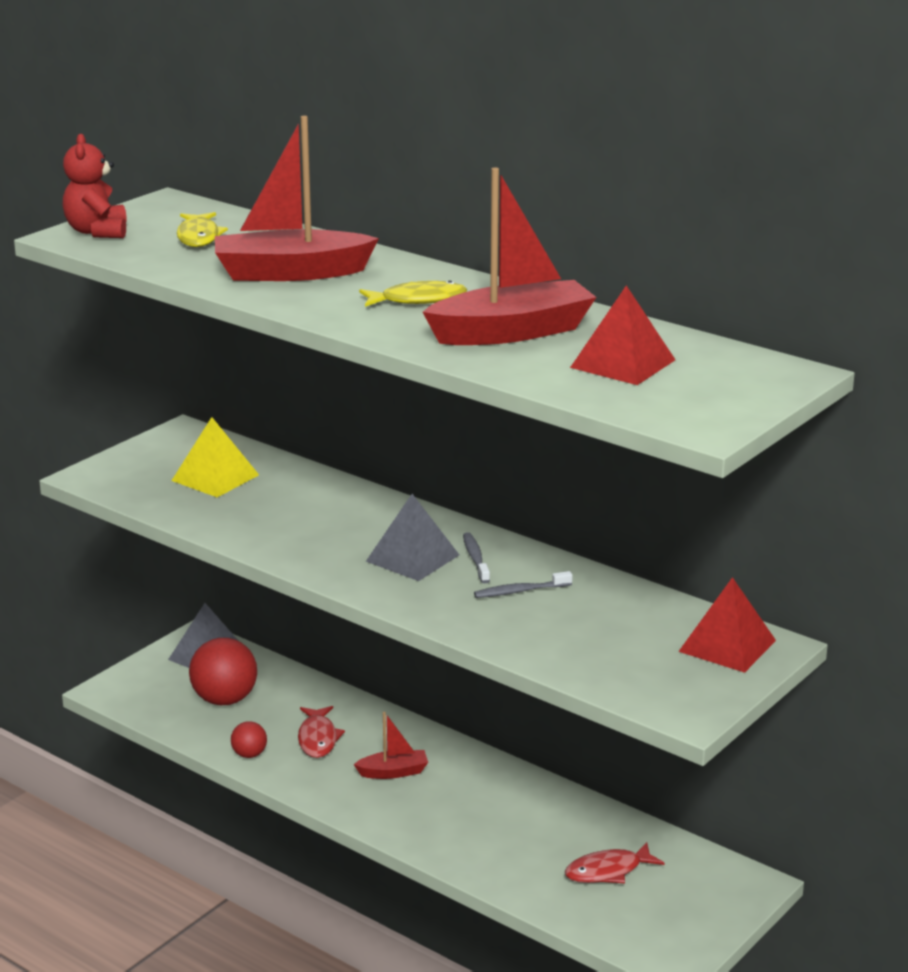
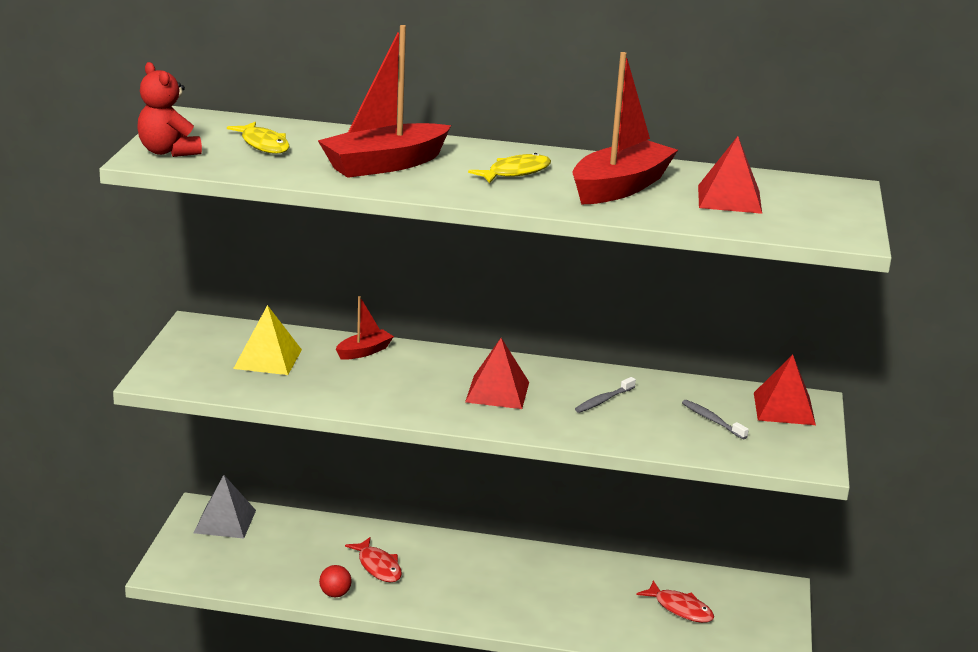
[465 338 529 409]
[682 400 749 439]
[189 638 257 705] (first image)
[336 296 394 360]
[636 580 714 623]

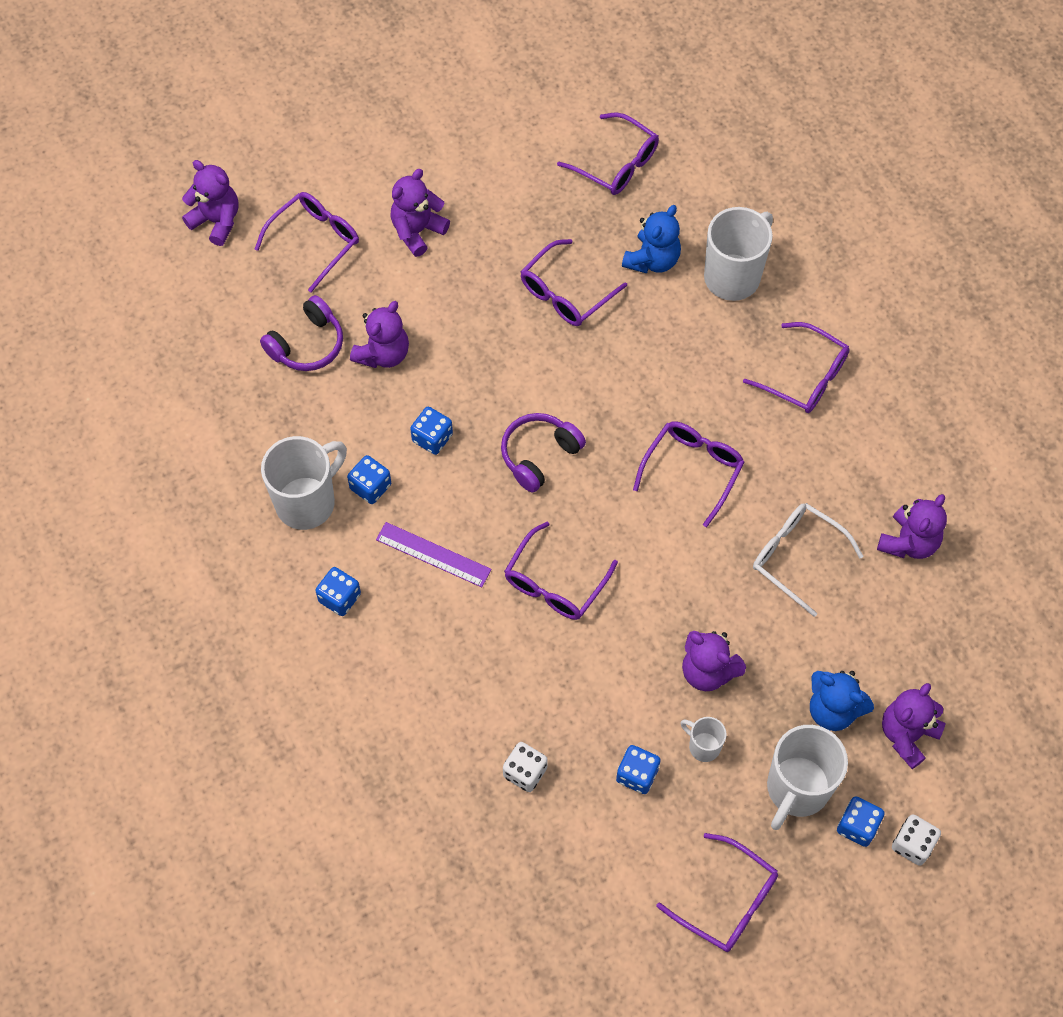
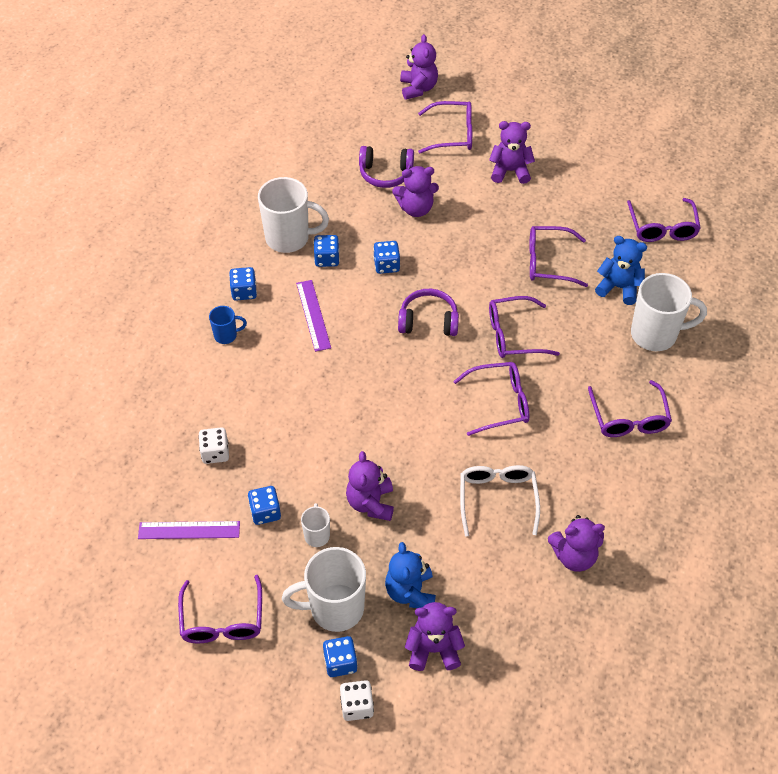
[595 236 647 305]
[489 296 560 358]
[209 306 247 344]
[138 521 240 539]

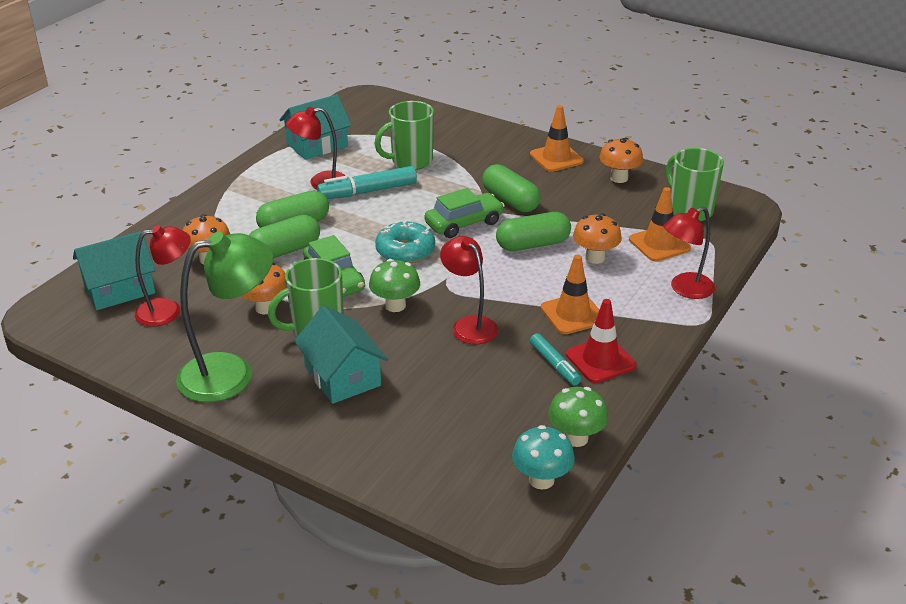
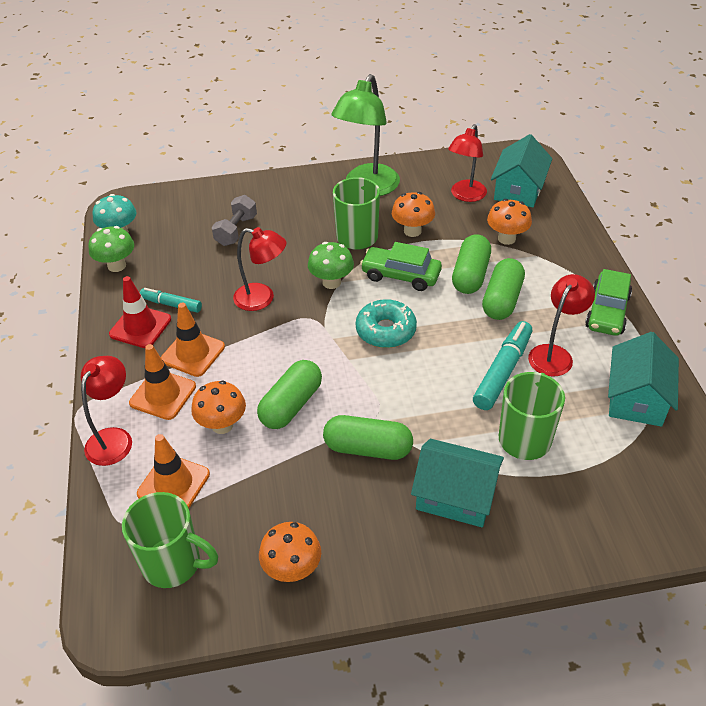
[129 344 196 420]
[585 269 632 336]
[411 439 504 527]
[212 195 257 246]

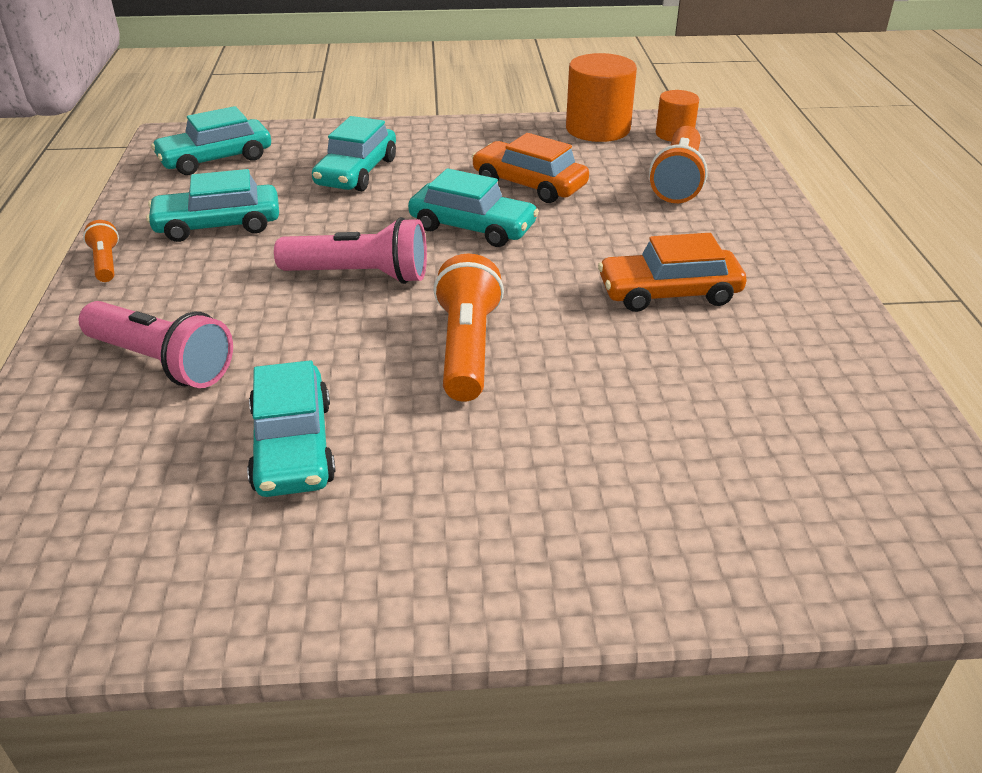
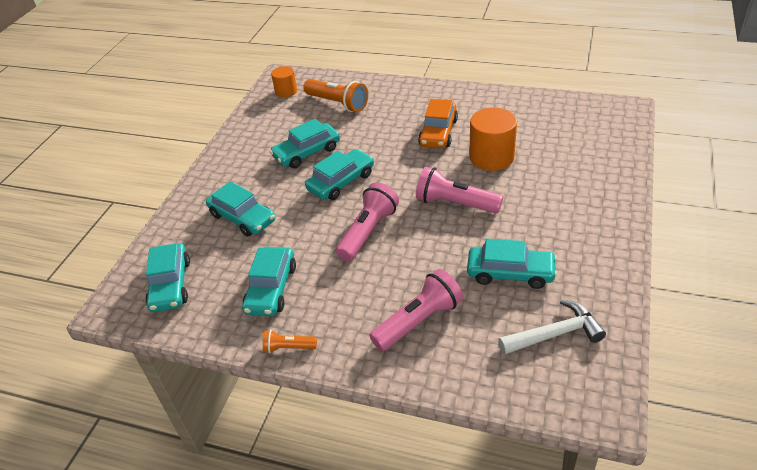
[469 107 517 171]
[270 119 340 168]
[416 167 503 213]
[498 299 606 355]

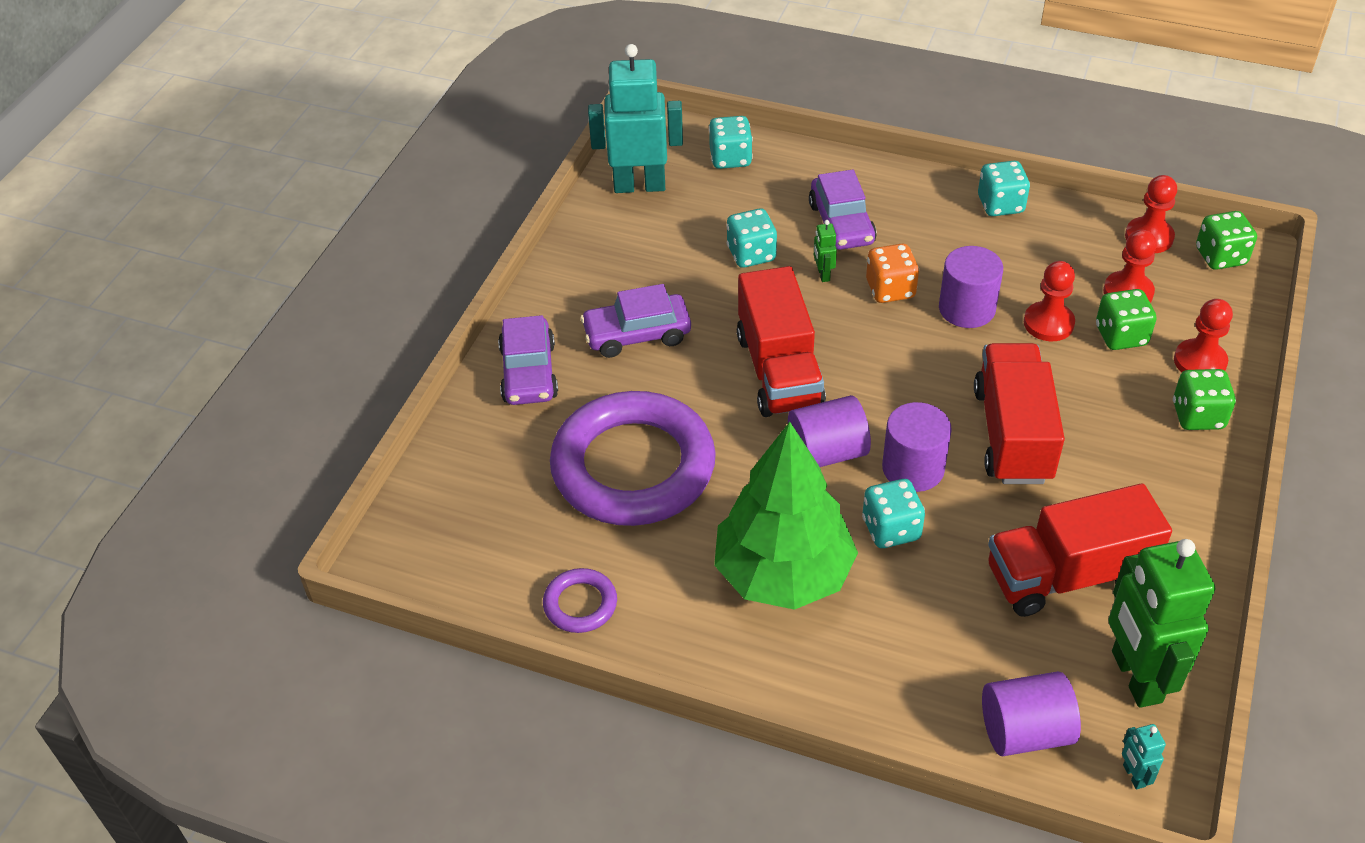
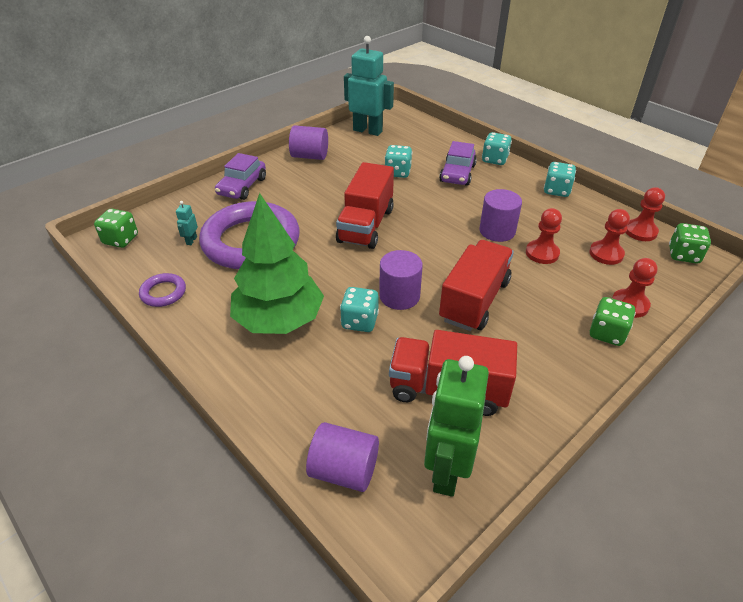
[482 132 512 165]
[814 220 837 282] (first image)
[866 244 919 303] (first image)
[580 284 691 358] (first image)
[94 209 138 248]
[289 125 328 160]
[176 201 198 245]

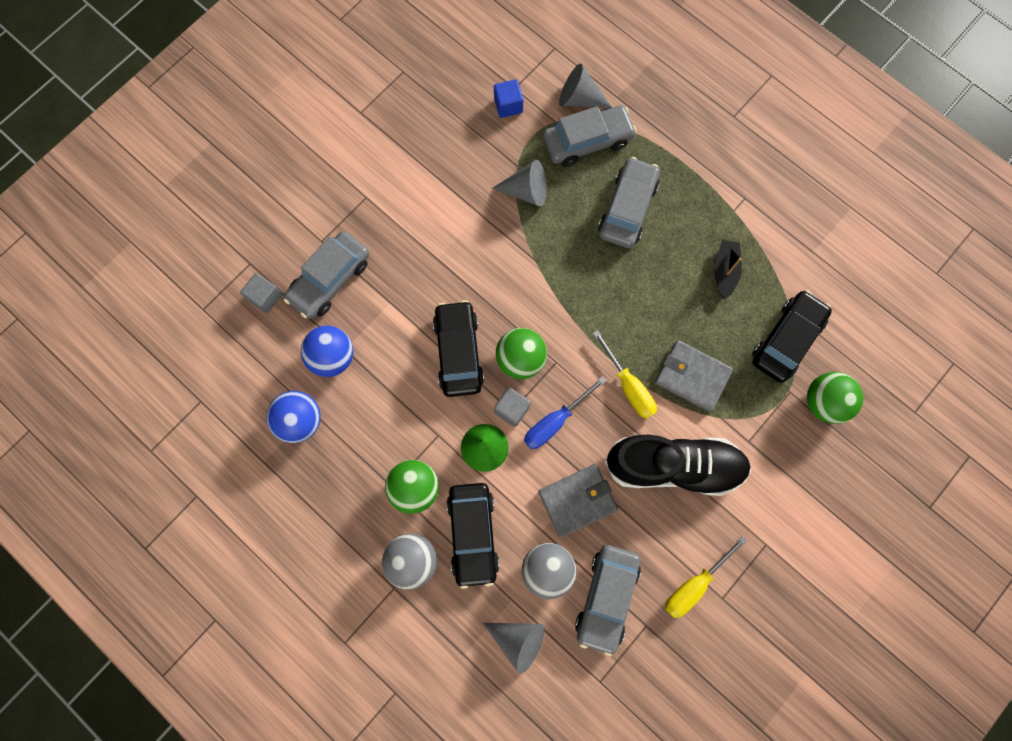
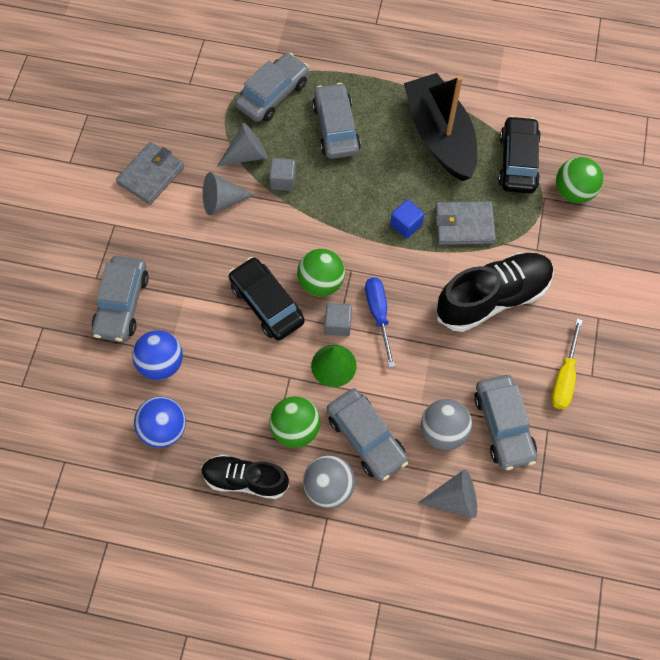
[203 172 255 215]
[390 199 425 239]
[404 73 477 181]
[269 158 296 191]
[593 330 657 419] (first image)
[365 277 395 367]
[116 142 184 205]
[327 388 408 481]
[201 455 289 499]

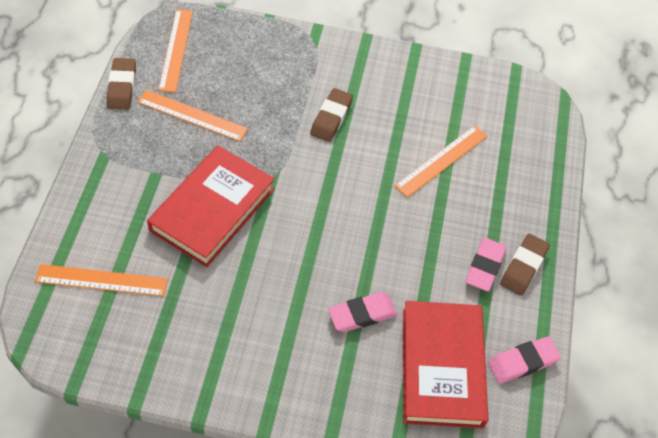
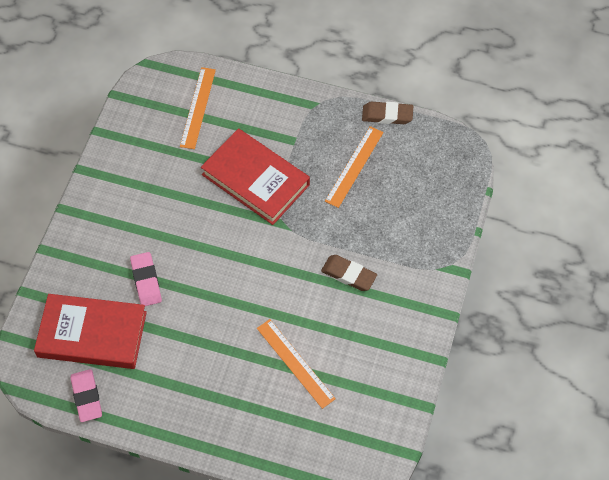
[158 9 193 92] (first image)
[500 234 550 296] (first image)
[465 238 507 291] (first image)

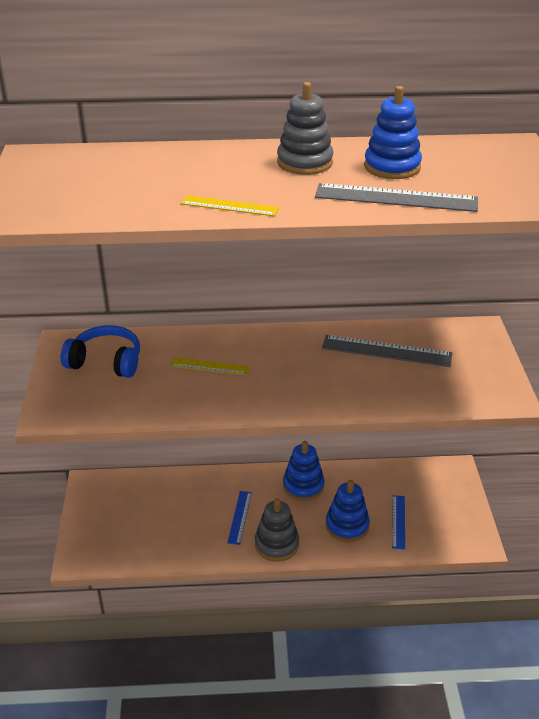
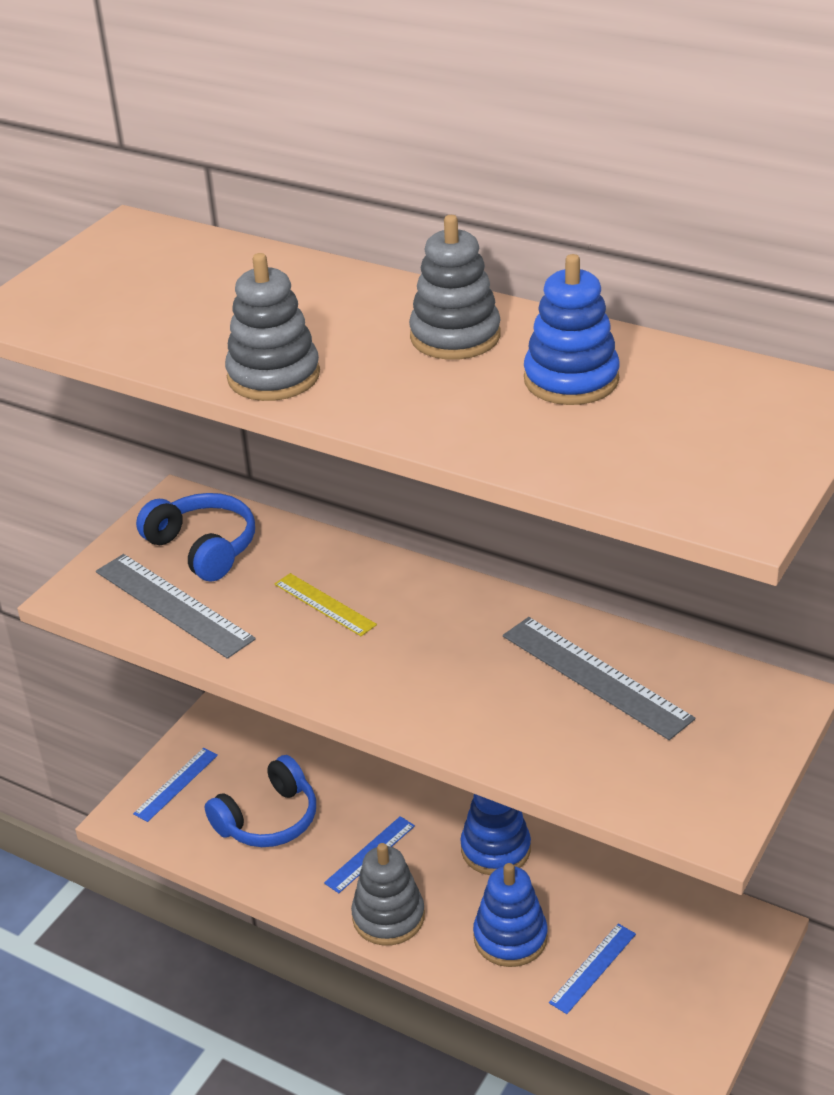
[96 554 256 659]
[225 253 320 401]
[133 748 218 822]
[205 755 316 847]

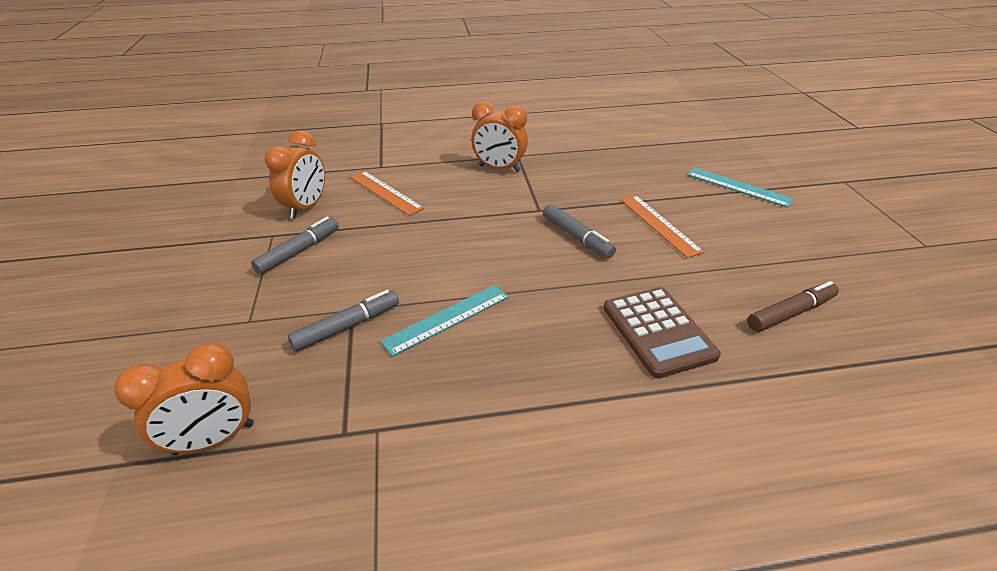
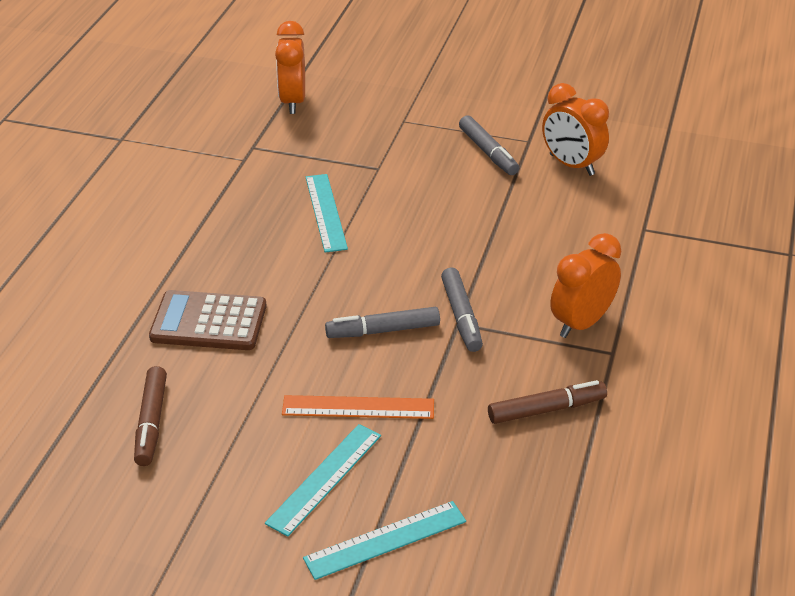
[350 171 424 216] (first image)
[441 268 483 352]
[488 380 607 424]
[265 424 381 537]

